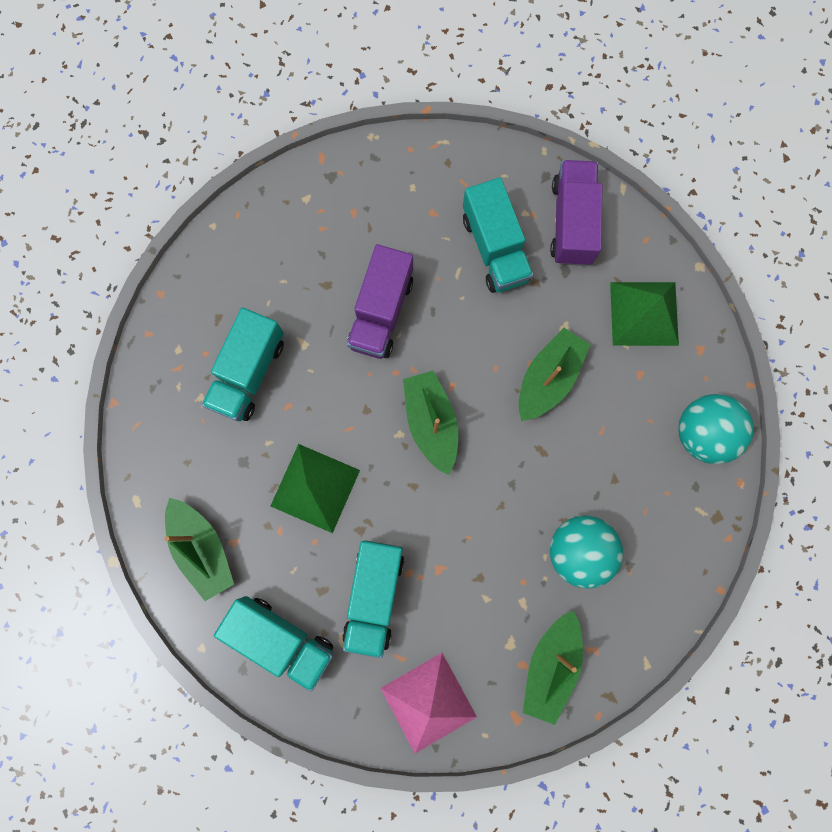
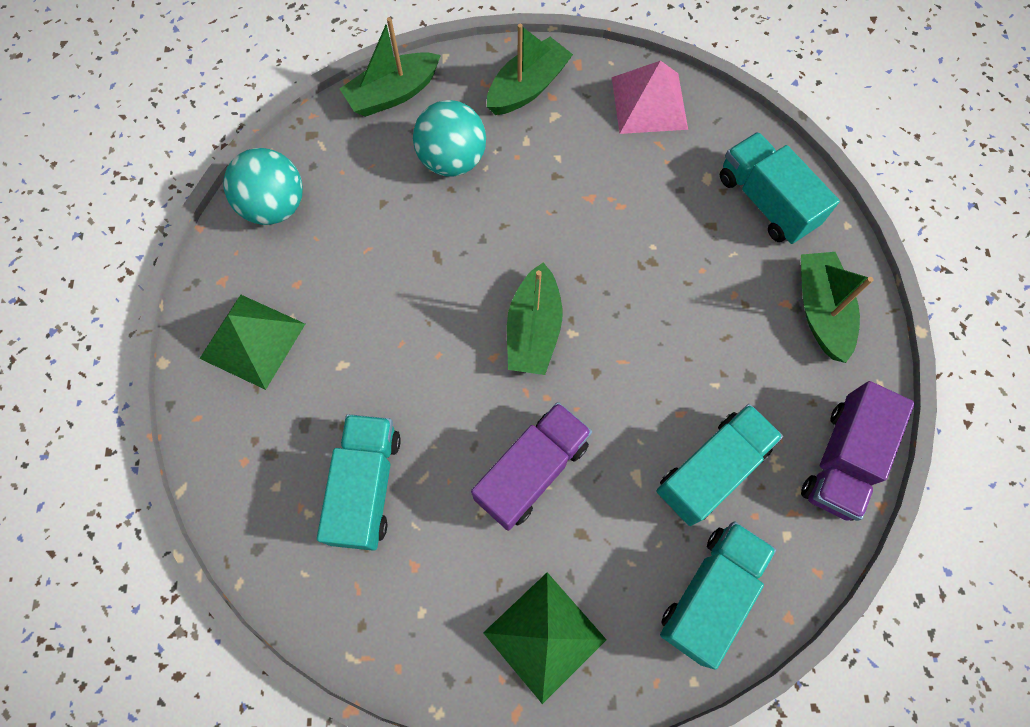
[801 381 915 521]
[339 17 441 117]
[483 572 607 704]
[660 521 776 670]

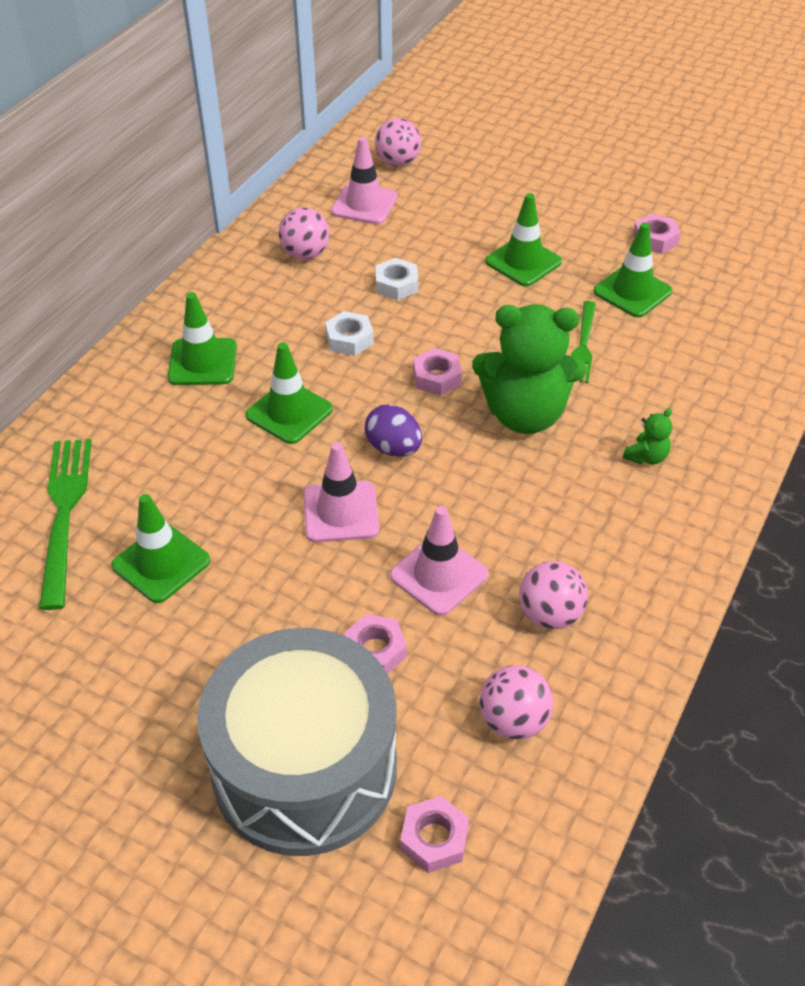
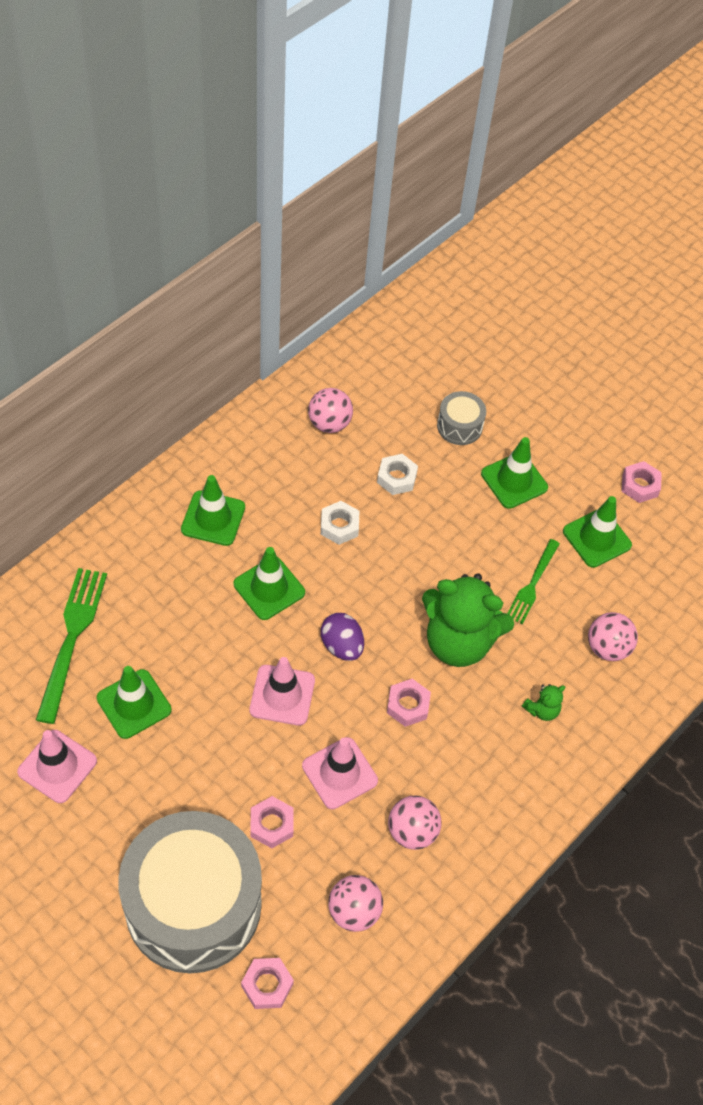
[588 612 638 661]
[17 730 97 803]
[387 679 431 727]
[437 391 486 445]

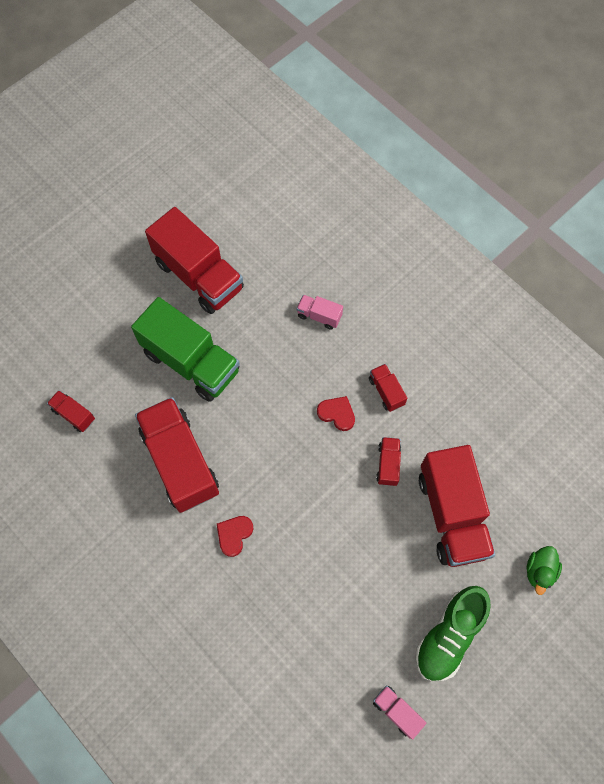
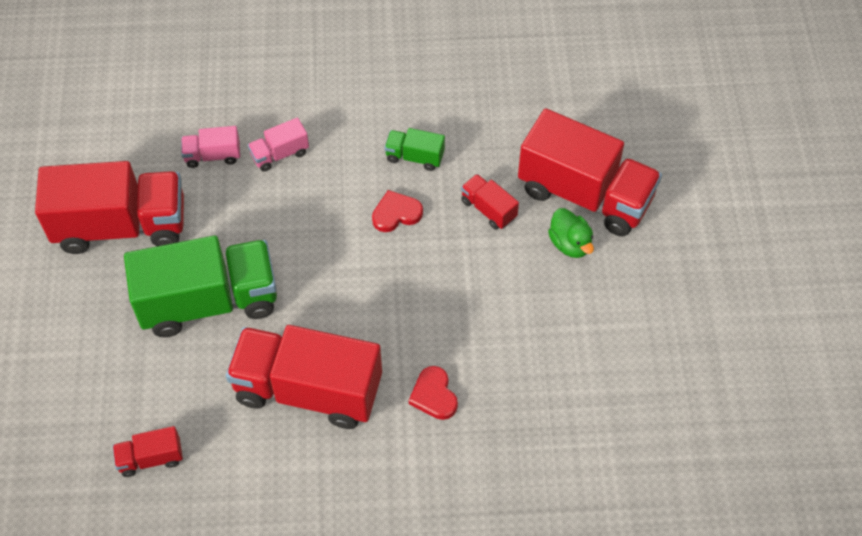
[385 128 445 171]
[548 208 594 258]
[415 586 491 681] (first image)
[181 126 240 168]

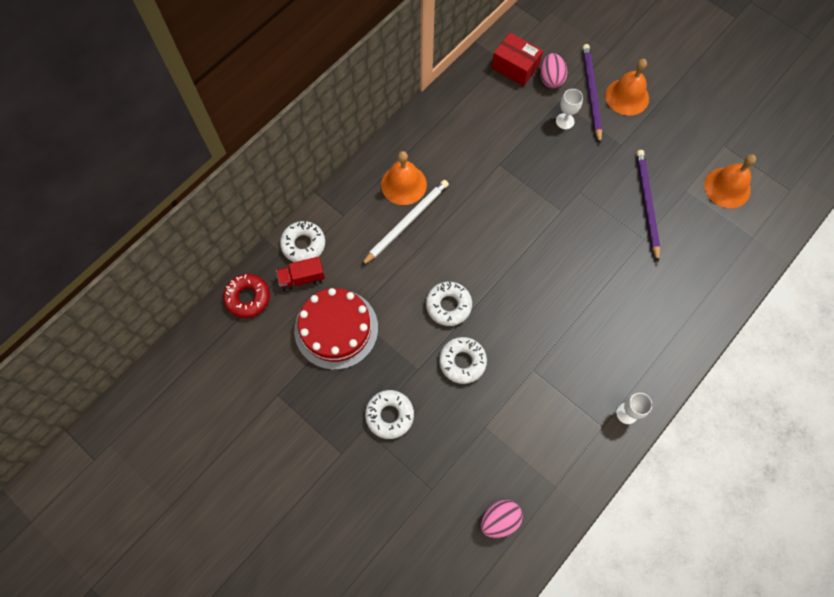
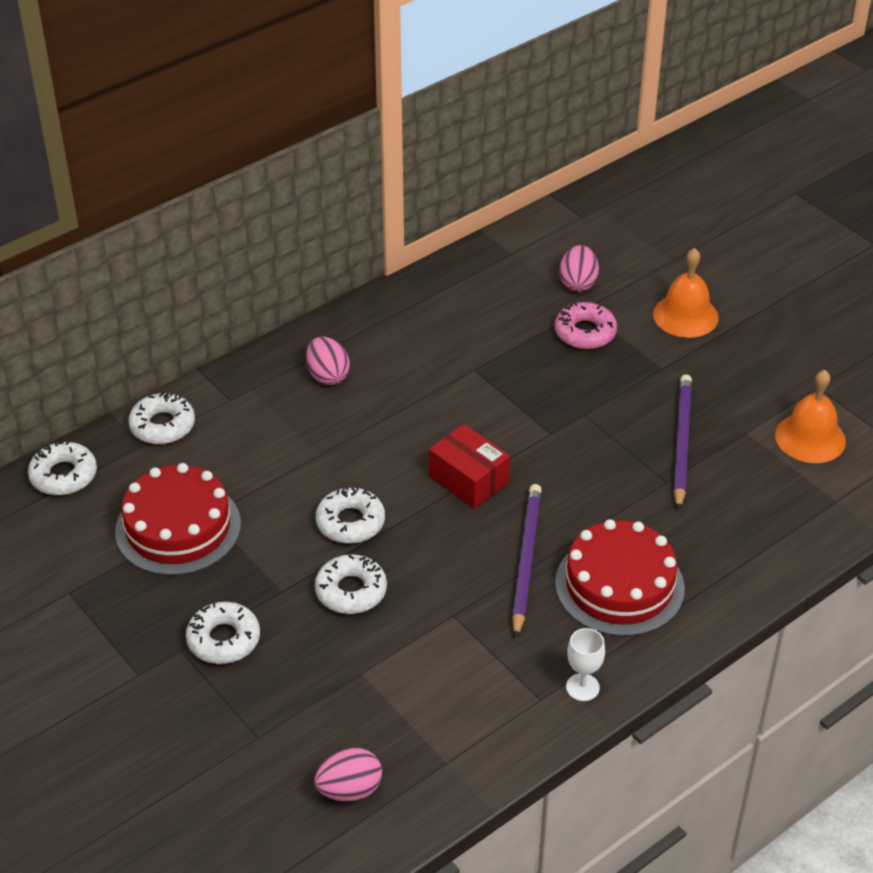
[429 424 510 509]
[512 484 542 638]
[555 302 617 349]
[306 337 350 385]
[361 180 449 266] (first image)
[276 257 325 291] (first image)
[28 440 97 495]
[555 519 685 636]

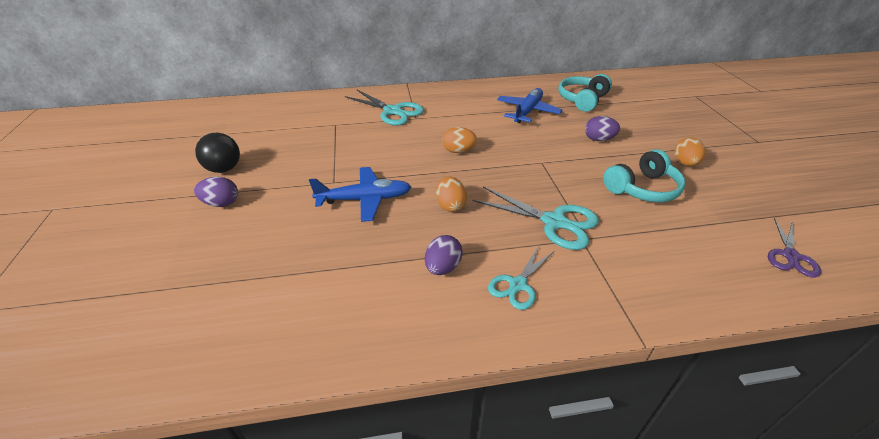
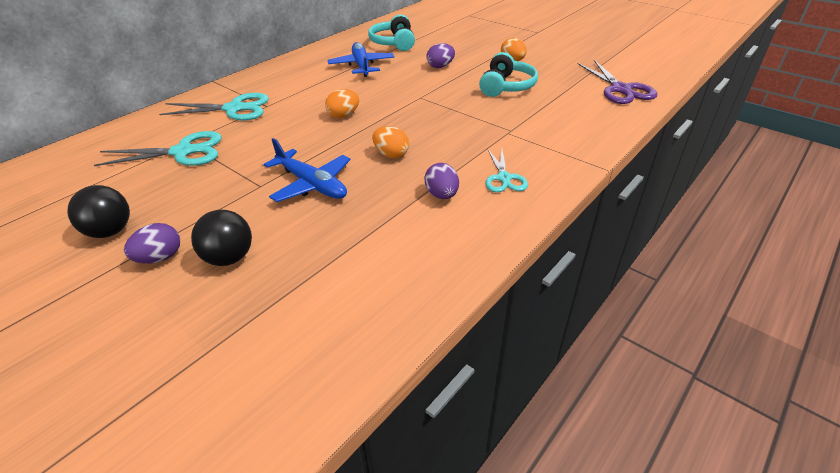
[264 138 351 202]
[94 131 222 166]
[578 60 657 104]
[191 210 252 266]

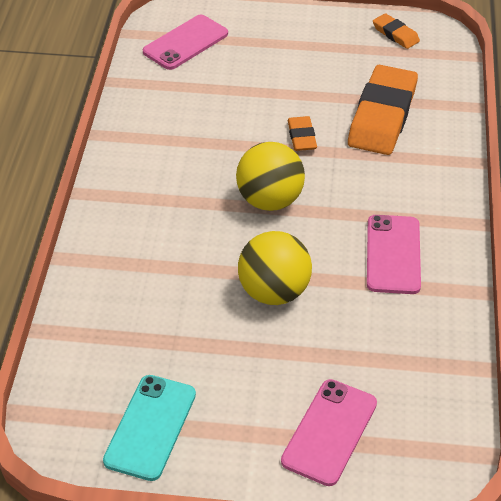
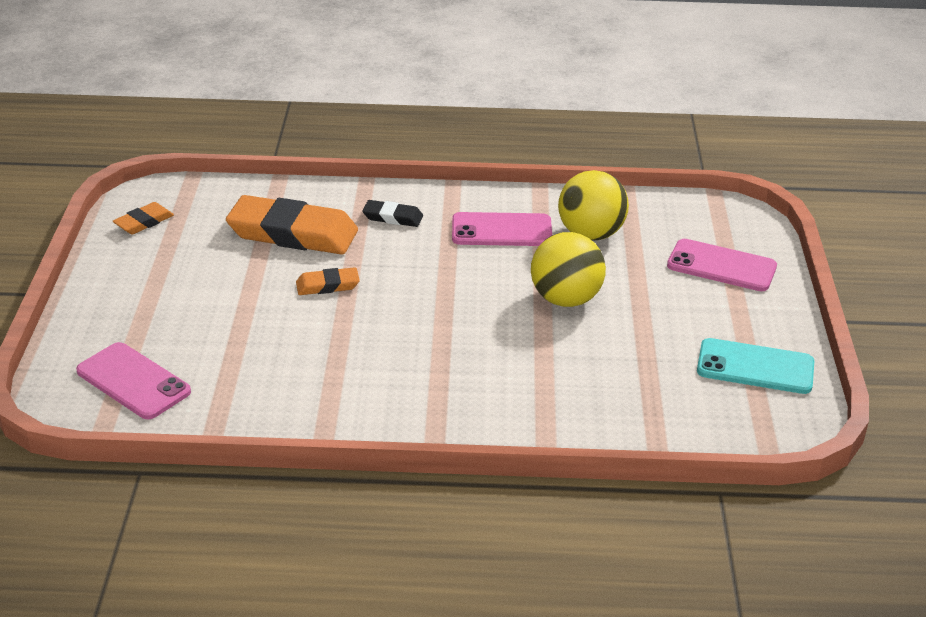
[558 170 629 241]
[362 200 423 227]

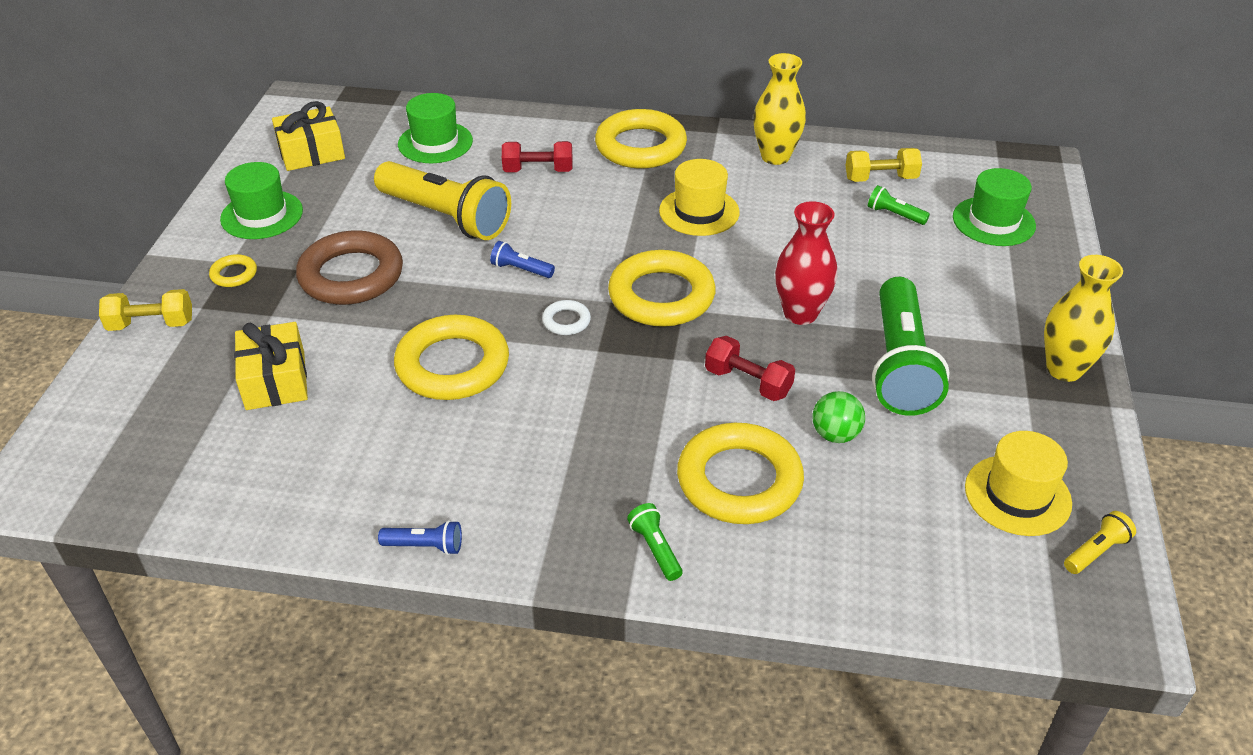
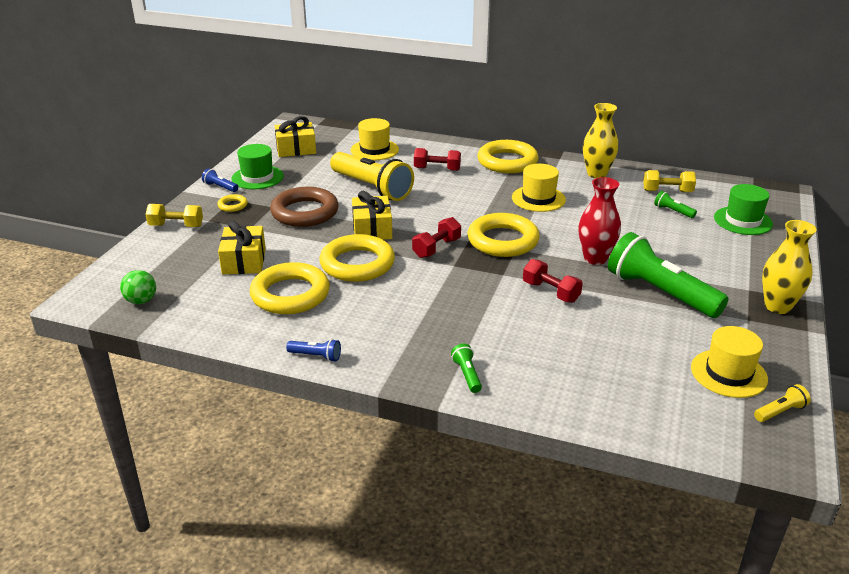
[351 118 399 160]
[202 168 238 192]
[608 232 728 318]
[412 217 461 258]
[120 270 156 304]
[250 262 330 314]
[352 191 392 240]

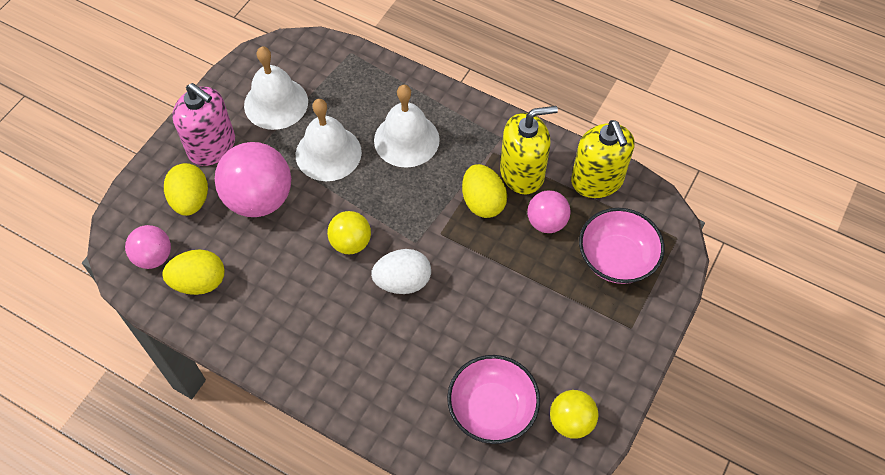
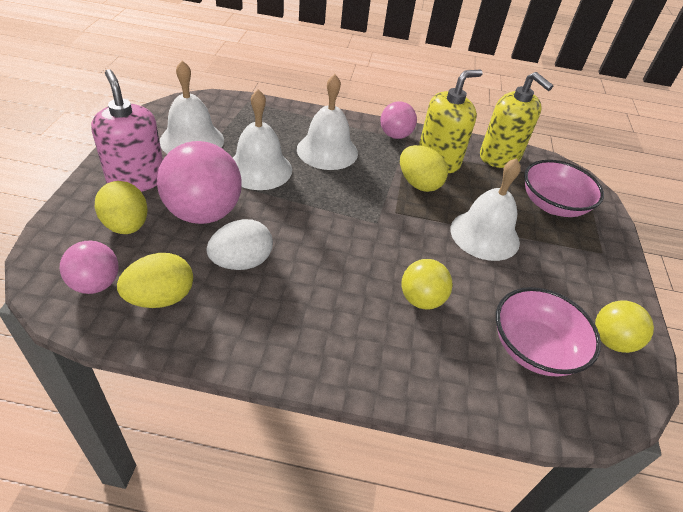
[91 69 163 192]
[380 101 417 139]
[401 259 453 310]
[206 219 273 270]
[450 158 521 261]

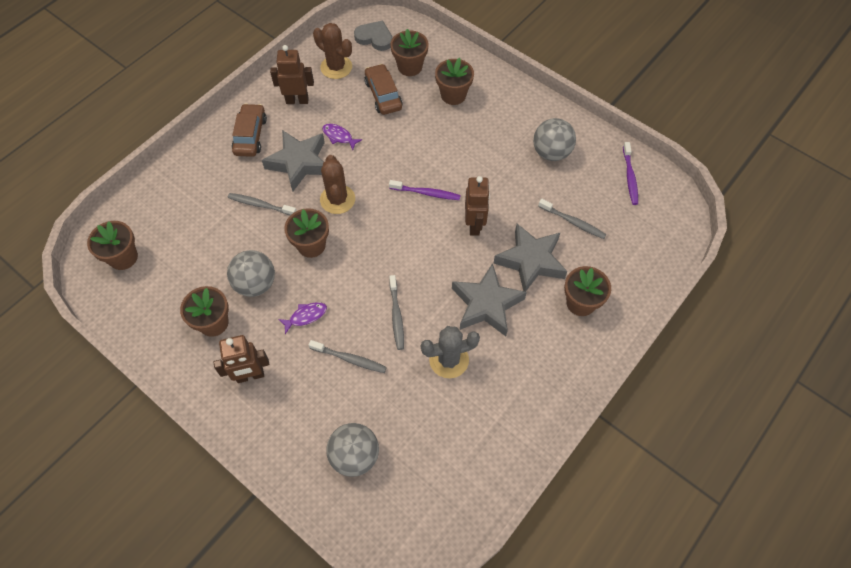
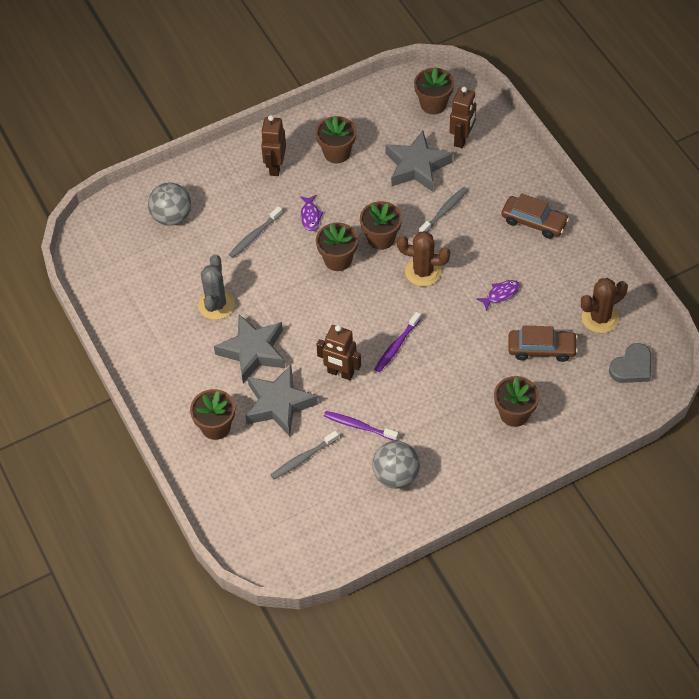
[316 223 358 271]
[450 87 476 148]
[385 131 453 192]
[324 411 398 441]
[227 250 275 297] (first image)
[389 275 404 350] (first image)

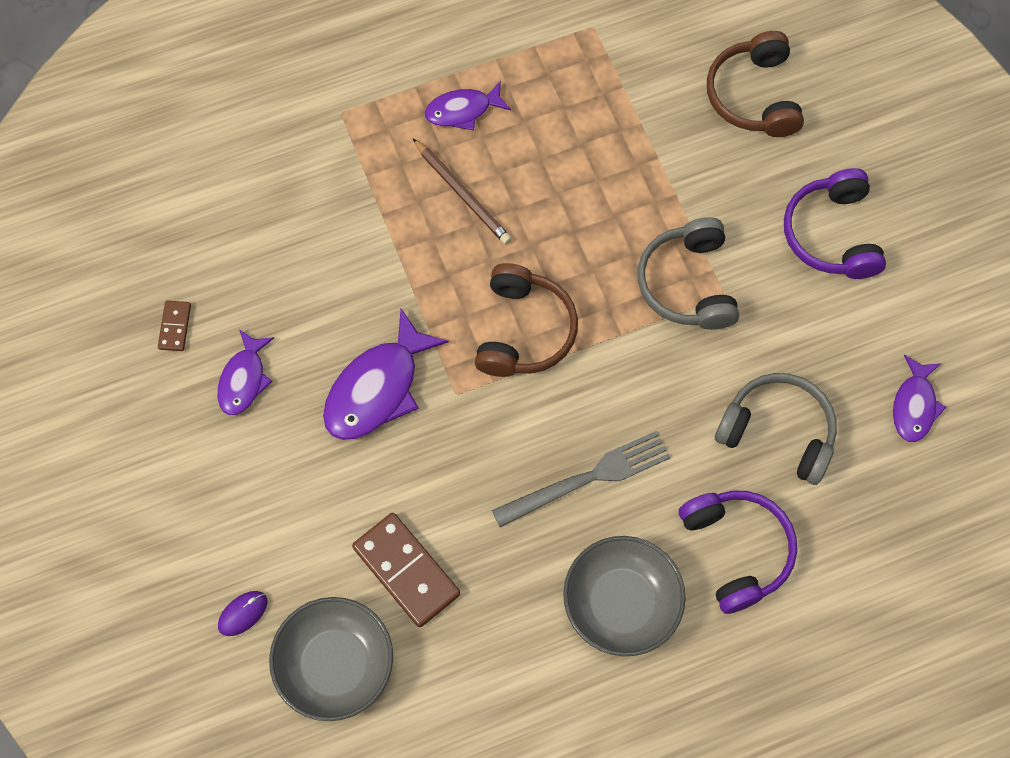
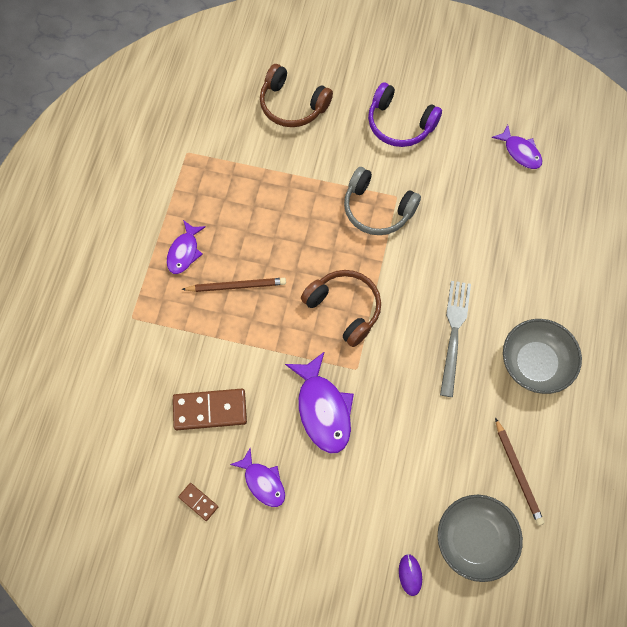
[715 373 837 485] (first image)
[679 491 797 614] (first image)
[173 389 247 430]
[495 418 544 526]

